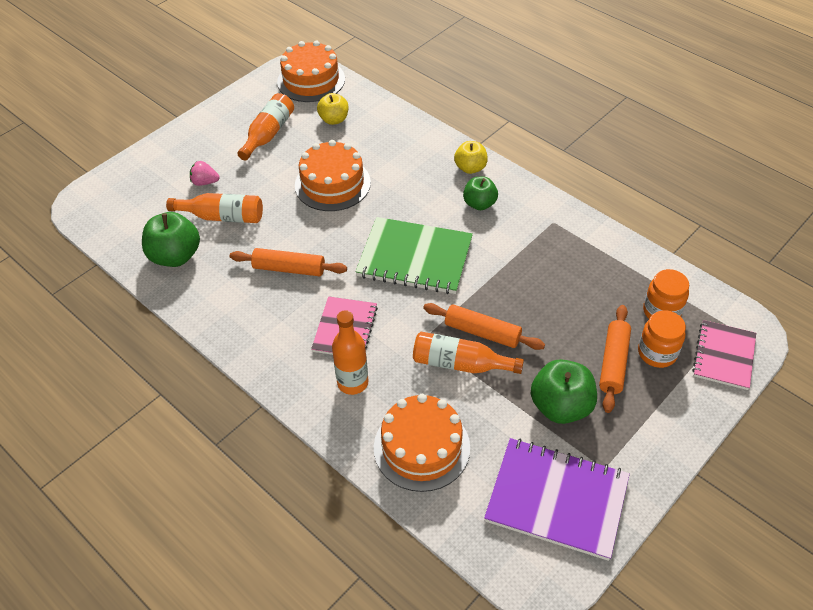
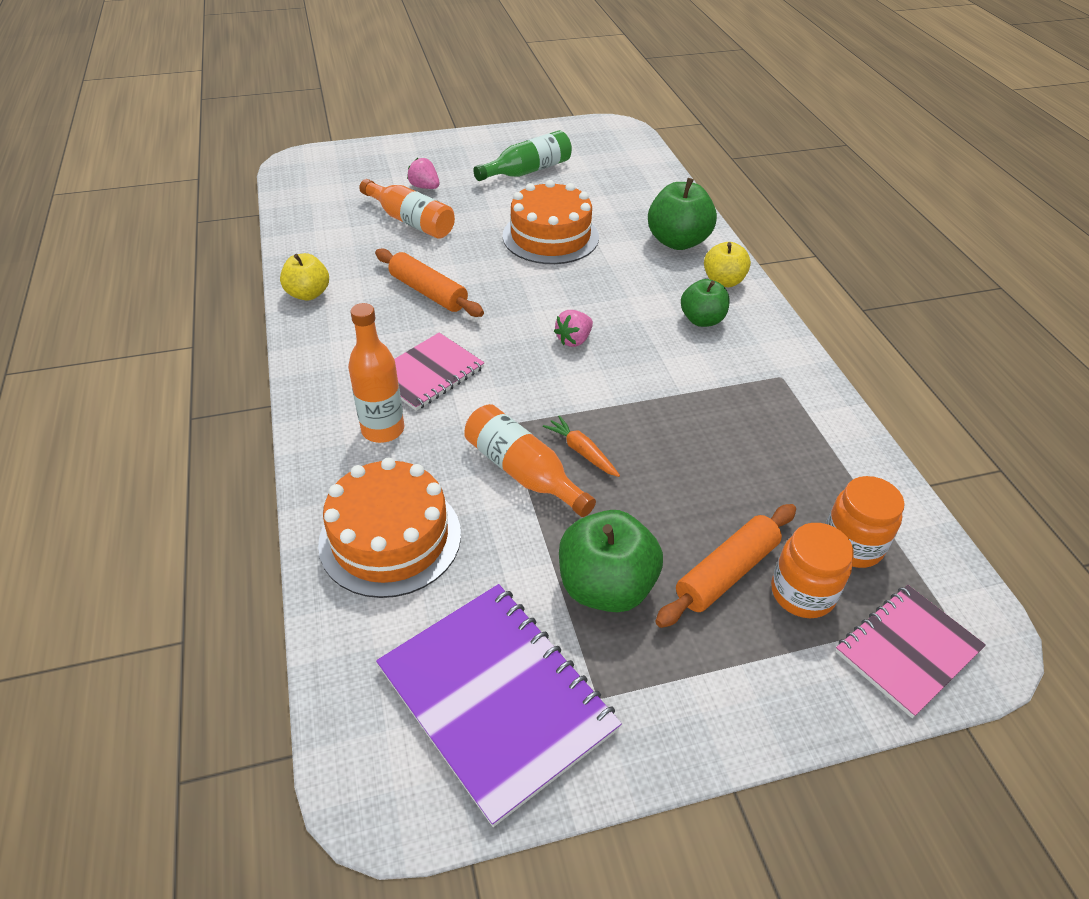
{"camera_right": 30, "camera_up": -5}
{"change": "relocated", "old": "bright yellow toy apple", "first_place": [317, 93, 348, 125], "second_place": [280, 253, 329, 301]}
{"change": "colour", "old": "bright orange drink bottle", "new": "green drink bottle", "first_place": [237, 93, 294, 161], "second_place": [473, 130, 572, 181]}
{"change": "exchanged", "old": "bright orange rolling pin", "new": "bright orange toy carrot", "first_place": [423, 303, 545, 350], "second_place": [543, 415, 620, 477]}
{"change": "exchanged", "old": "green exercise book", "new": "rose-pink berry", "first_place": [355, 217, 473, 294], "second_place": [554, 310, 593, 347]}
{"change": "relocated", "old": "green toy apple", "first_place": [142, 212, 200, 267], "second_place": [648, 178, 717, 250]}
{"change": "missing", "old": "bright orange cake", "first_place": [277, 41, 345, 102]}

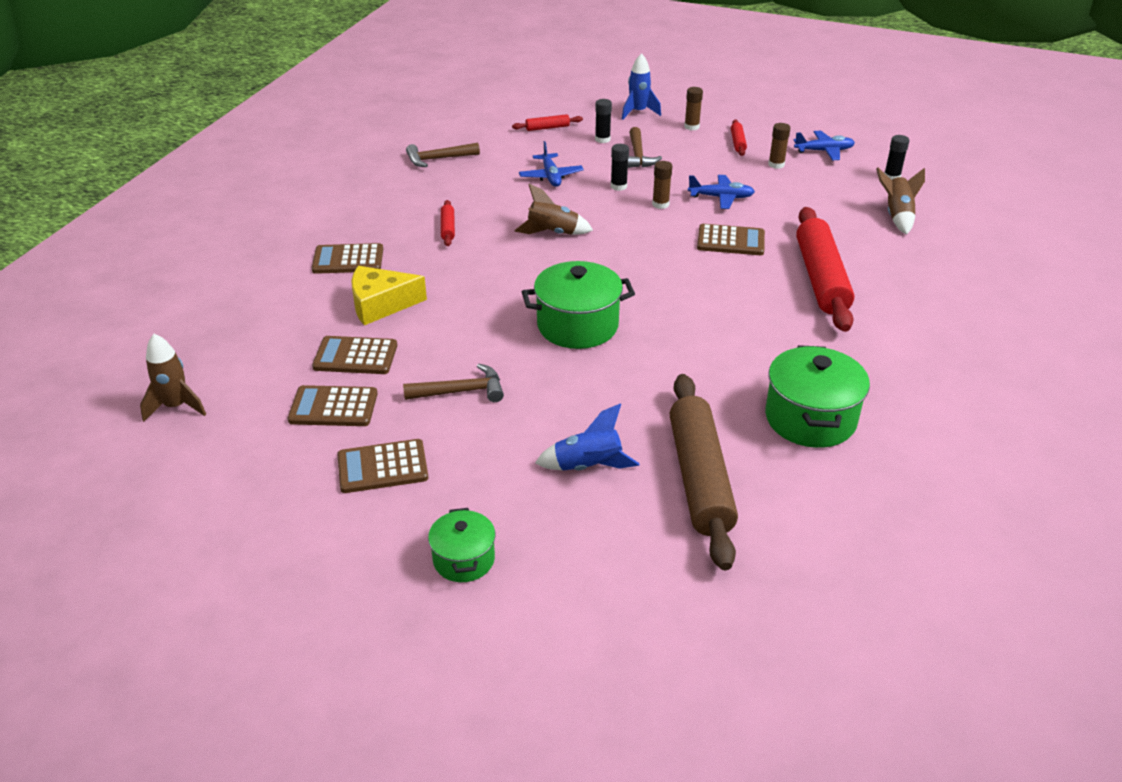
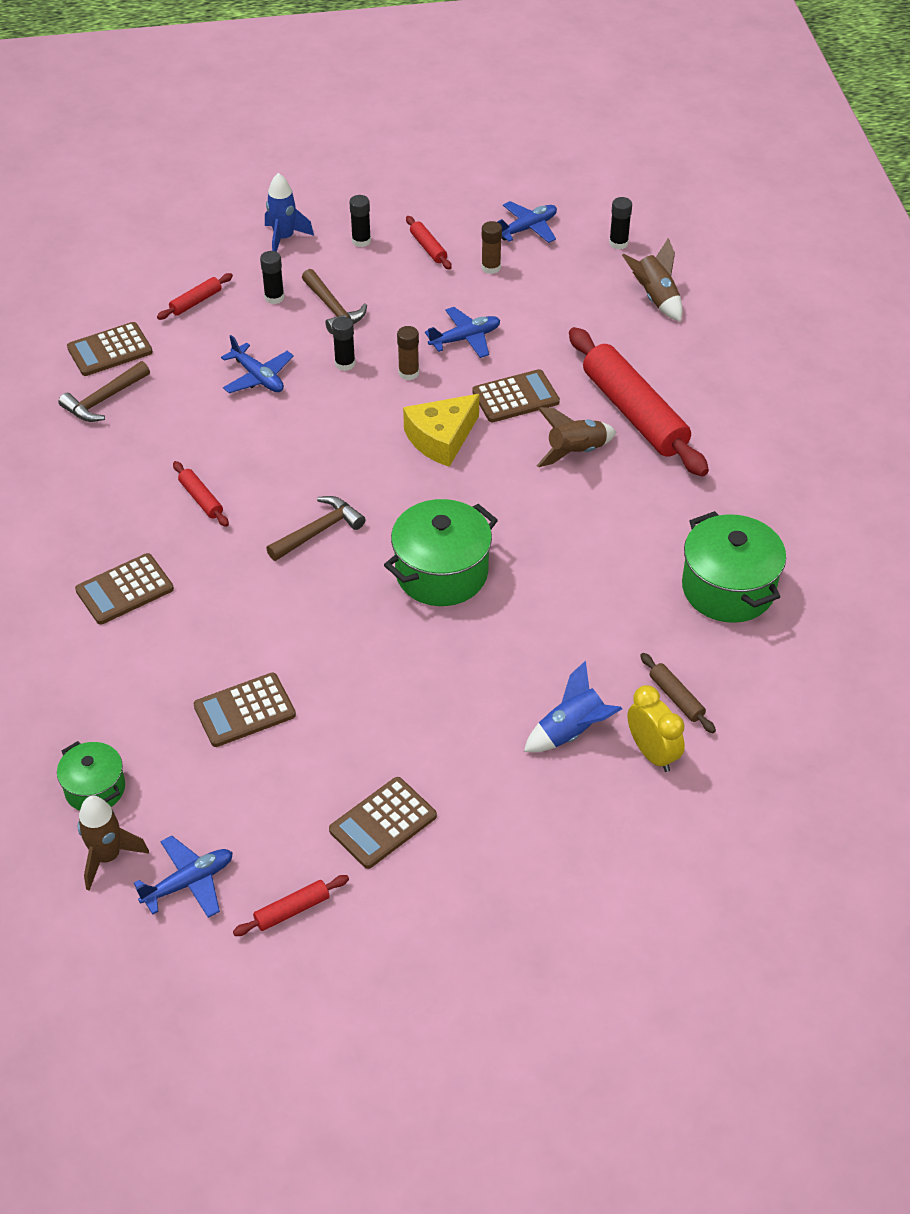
{"camera_right": -30, "camera_up": 10}
{"change": "relocated", "old": "green stockpot", "first_place": [428, 508, 495, 582], "second_place": [57, 741, 125, 811]}
{"change": "relocated", "old": "brown calculator", "first_place": [288, 385, 378, 426], "second_place": [67, 322, 153, 376]}
{"change": "appeared", "new": "blue toy plane", "second_place": [134, 835, 233, 918]}
{"change": "appeared", "new": "crimson rolling pin", "second_place": [233, 875, 349, 936]}
{"change": "relocated", "old": "brown carpenter's hammer", "first_place": [403, 364, 504, 402], "second_place": [266, 496, 365, 561]}
{"change": "colour", "old": "brown glue", "new": "jet-black glue", "first_place": [684, 87, 703, 130], "second_place": [349, 195, 371, 247]}
{"change": "relocated", "old": "bright yellow cheese wedge", "first_place": [351, 266, 427, 325], "second_place": [403, 394, 479, 467]}
{"change": "relocated", "old": "brown spaceship", "first_place": [514, 184, 593, 235], "second_place": [537, 407, 616, 467]}
{"change": "appeared", "new": "bright yellow bedside clock", "second_place": [627, 685, 685, 772]}
{"change": "size", "old": "brown rolling pin", "first_place": [670, 374, 738, 570], "second_place": [640, 653, 716, 733], "factor": 0.43}

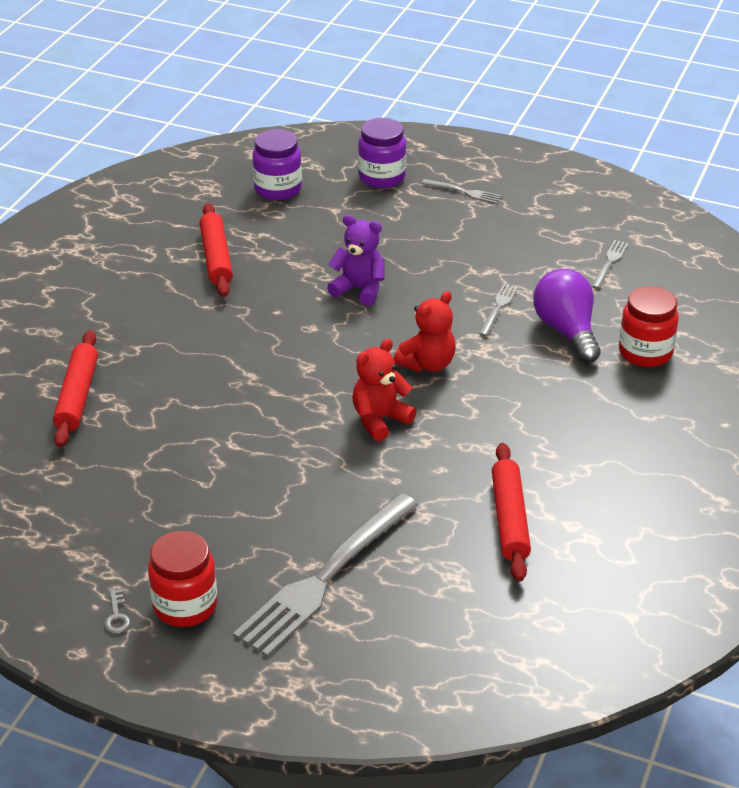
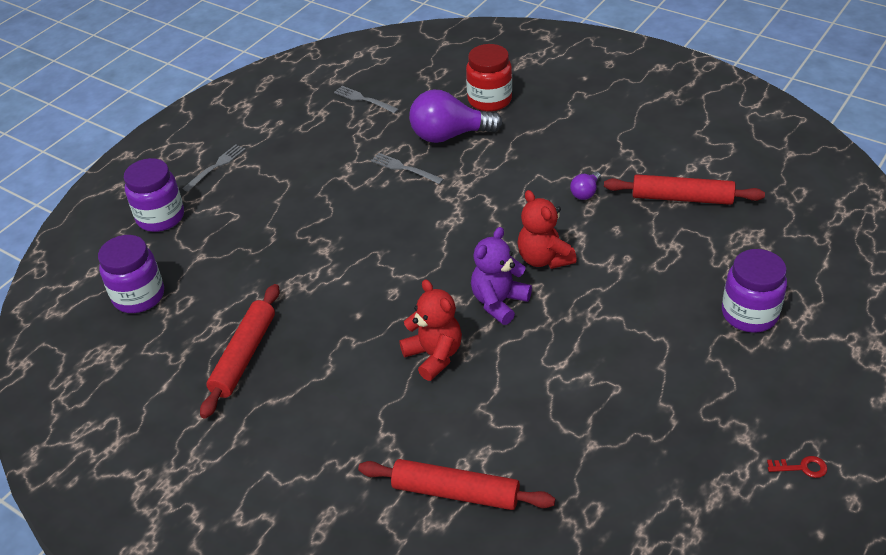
{"camera_right": -75, "camera_up": 5}
{"change": "spun", "old": "crimson rolling pin", "first_place": [200, 203, 233, 297], "second_place": [200, 284, 280, 419], "degrees": -75}
{"change": "relocated", "old": "crimson stuffed bear", "first_place": [394, 291, 456, 372], "second_place": [399, 279, 462, 381]}
{"change": "relocated", "old": "purple stuffed bear", "first_place": [327, 215, 384, 306], "second_place": [471, 227, 532, 325]}
{"change": "appeared", "new": "purple bulb", "second_place": [570, 171, 601, 200]}
{"change": "exchanged", "old": "grey table fork", "new": "purple jam jar", "first_place": [233, 493, 418, 657], "second_place": [722, 249, 787, 333]}
{"change": "colour", "old": "grey door key", "new": "crimson door key", "first_place": [104, 589, 131, 634], "second_place": [767, 456, 827, 478]}
{"change": "missing", "old": "crimson jam jar", "first_place": [148, 531, 217, 627]}

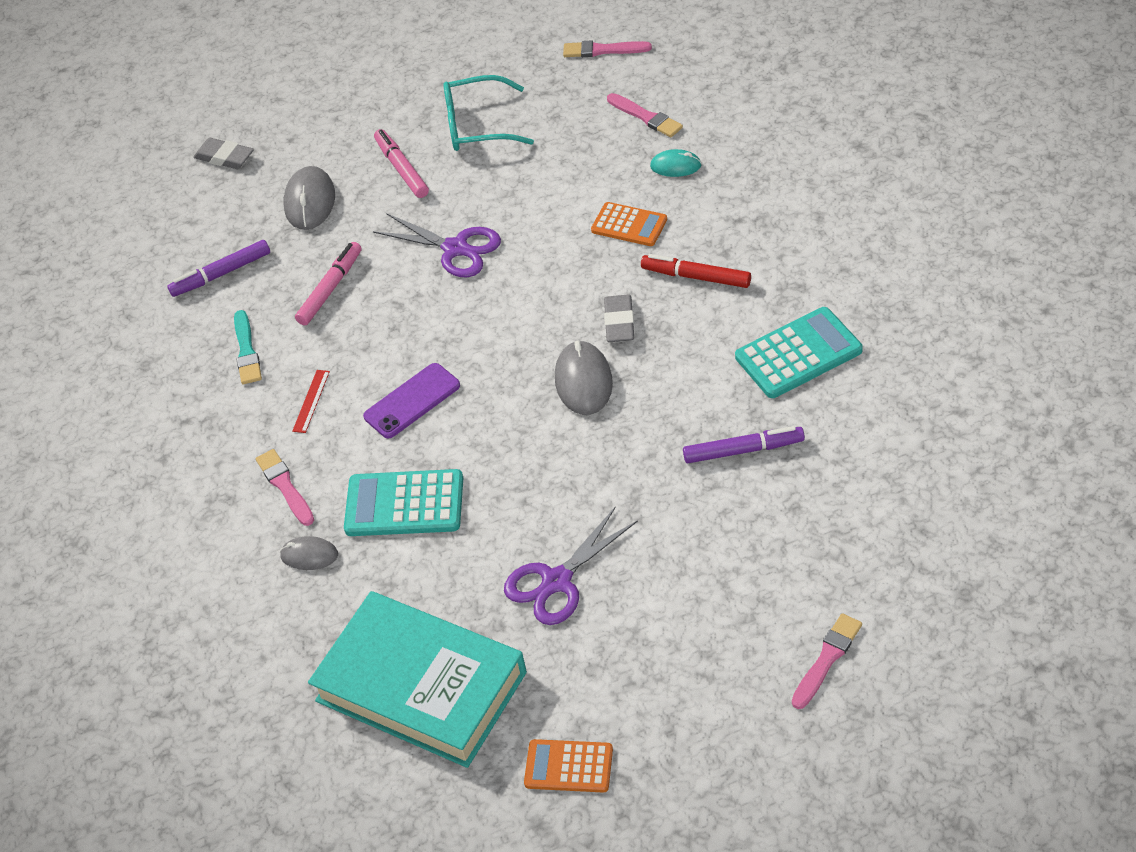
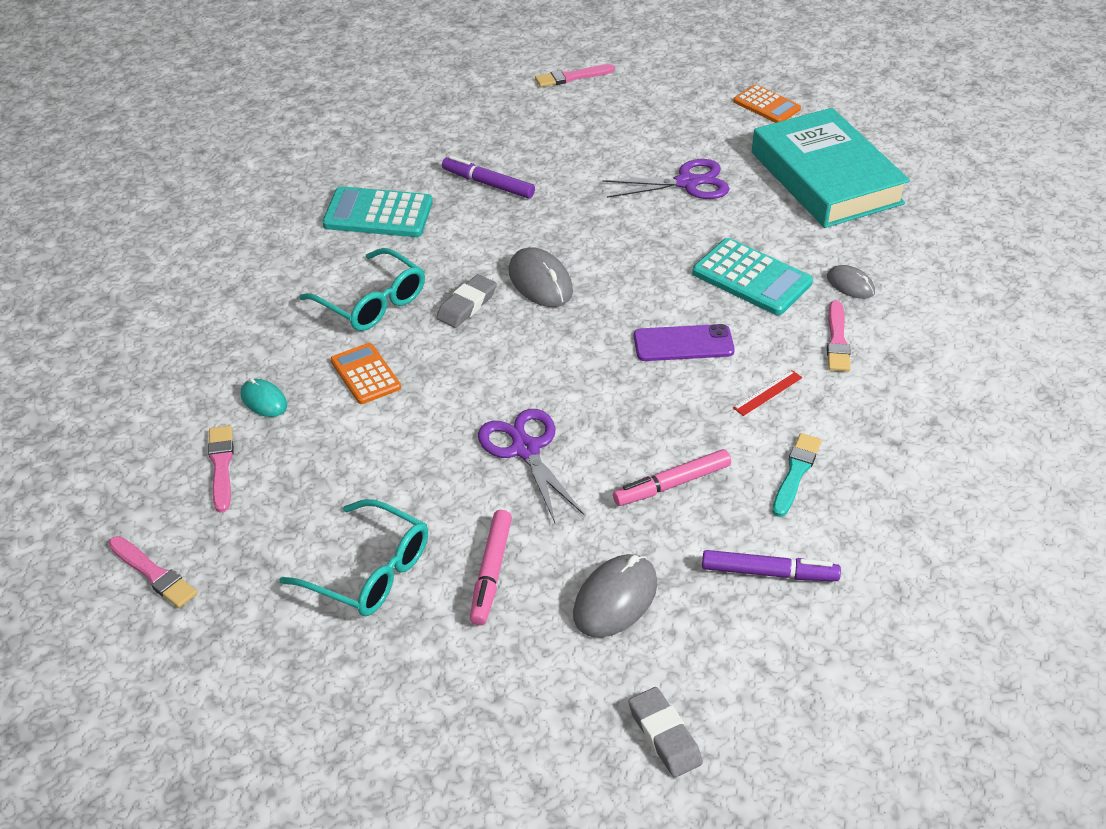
{"camera_right": -150, "camera_up": -5}
{"change": "exchanged", "old": "crimson felt pen", "new": "teal spectacles", "first_place": [641, 254, 751, 288], "second_place": [299, 248, 425, 331]}
{"change": "spun", "old": "grey PC mouse", "first_place": [555, 341, 613, 415], "second_place": [509, 247, 573, 307], "degrees": -60}

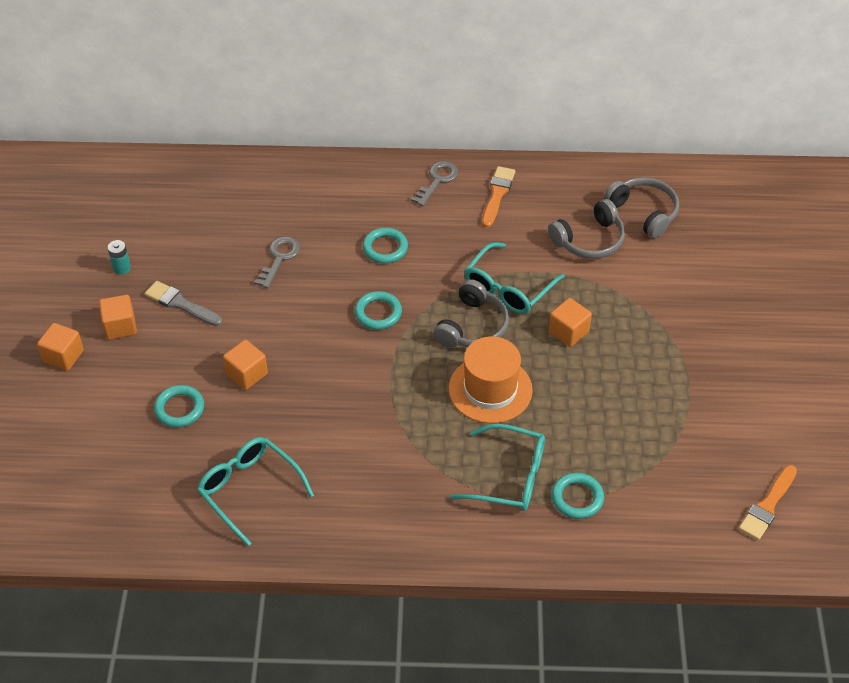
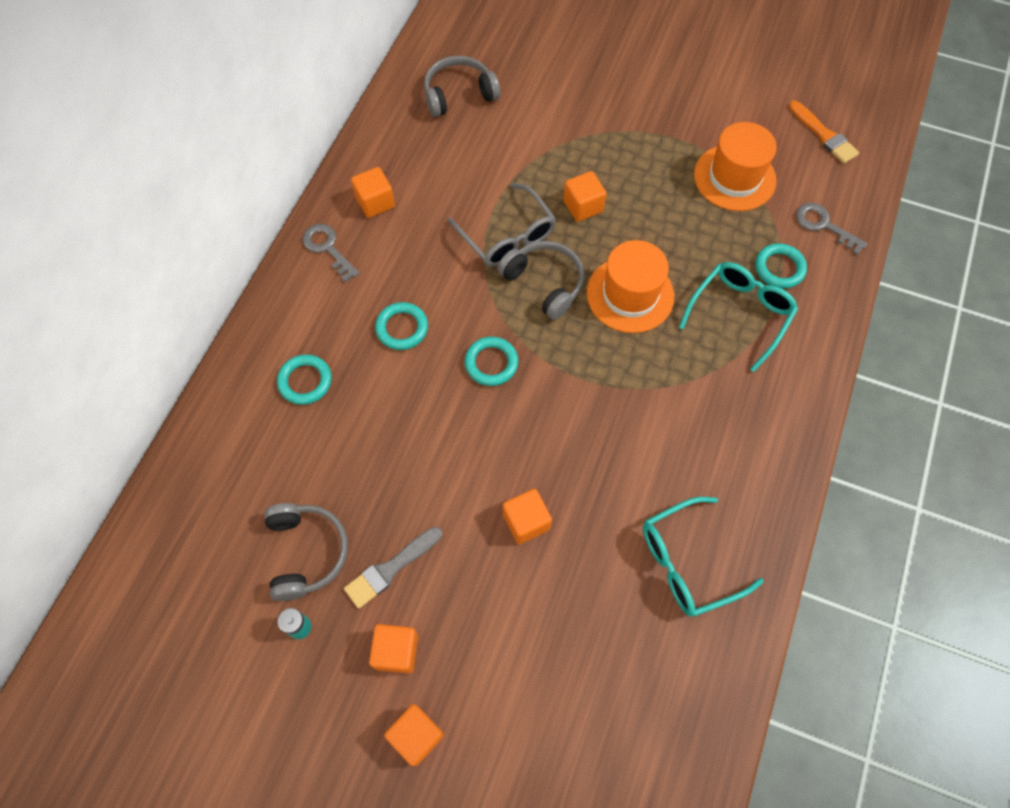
{"camera_right": -70, "camera_up": 15}
{"change": "relocated", "old": "grey headphones", "first_place": [548, 199, 625, 259], "second_place": [264, 503, 348, 601]}
{"change": "relocated", "old": "teal ring", "first_place": [154, 385, 204, 427], "second_place": [277, 354, 332, 405]}
{"change": "exchanged", "old": "bright orange brush", "new": "bright orange block", "first_place": [482, 166, 515, 228], "second_place": [351, 167, 395, 218]}
{"change": "colour", "old": "teal spectacles", "new": "grey spectacles", "first_place": [464, 242, 565, 314], "second_place": [448, 183, 556, 267]}
{"change": "appeared", "new": "bright orange hat", "second_place": [694, 122, 777, 211]}
{"change": "relocated", "old": "grey door key", "first_place": [254, 236, 300, 288], "second_place": [796, 203, 868, 255]}

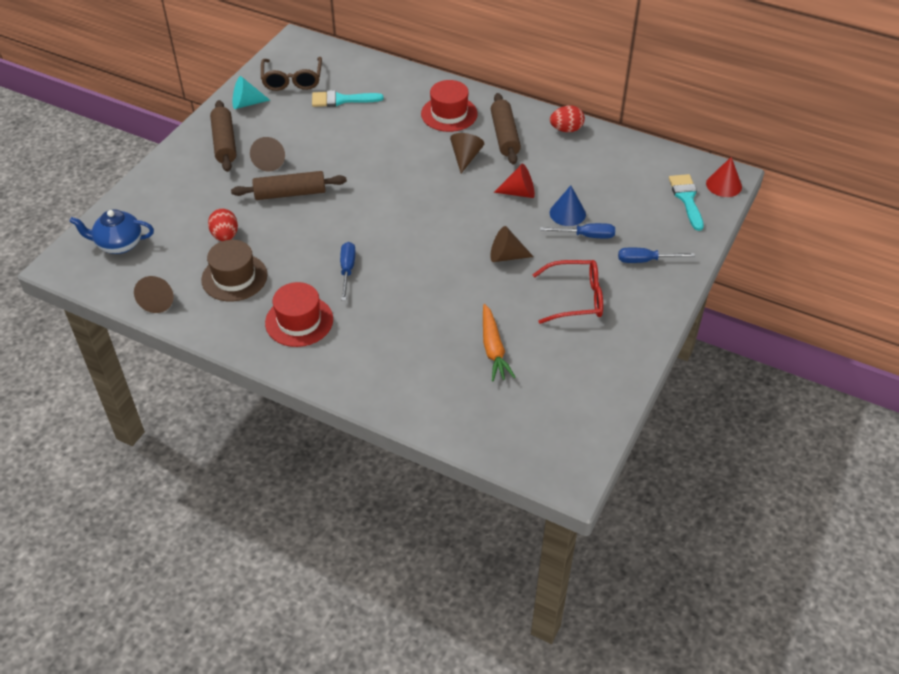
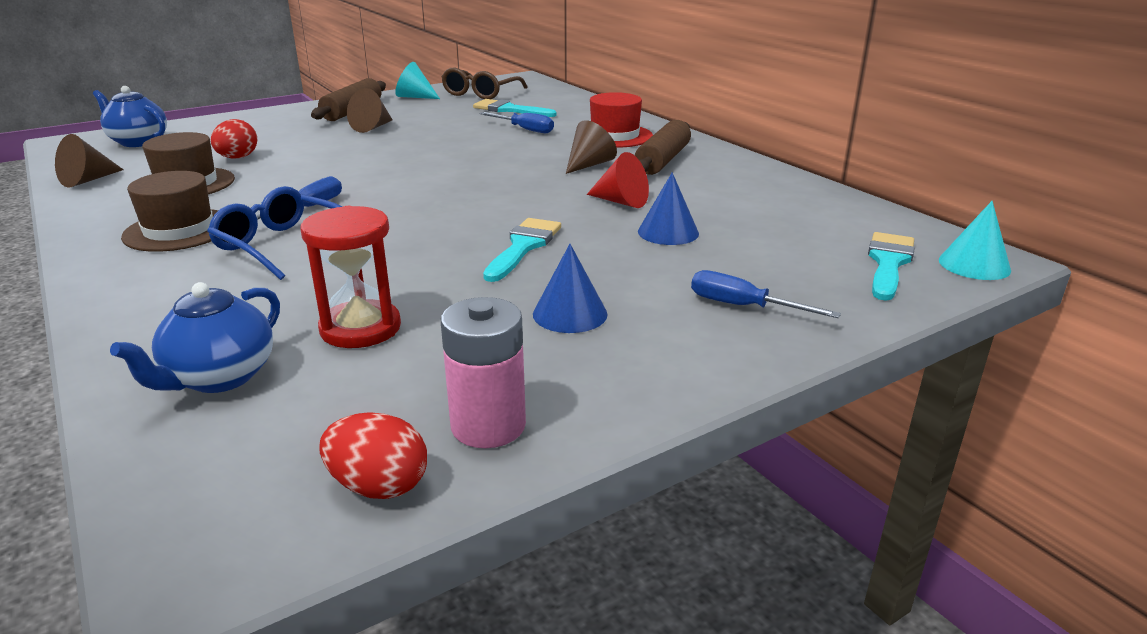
{"camera_right": 30, "camera_up": -20}
{"change": "appeared", "new": "blue china teapot", "second_place": [110, 282, 280, 393]}
{"change": "colour", "old": "crimson hat", "new": "brown hat", "first_place": [265, 282, 333, 347], "second_place": [121, 171, 219, 252]}
{"change": "appeared", "new": "blue spectacles", "second_place": [207, 186, 342, 280]}
{"change": "exchanged", "old": "bright orange toy carrot", "new": "crimson sand timer", "first_place": [483, 304, 516, 381], "second_place": [300, 206, 401, 348]}
{"change": "relocated", "old": "crimson toy egg", "first_place": [550, 105, 585, 132], "second_place": [319, 412, 427, 499]}
{"change": "appeared", "new": "rose-pink battery", "second_place": [441, 297, 526, 448]}
{"change": "relocated", "old": "blue screwdriver", "first_place": [540, 223, 615, 239], "second_place": [480, 112, 554, 133]}
{"change": "exchanged", "old": "brown cone shape", "new": "teal brush", "first_place": [490, 226, 534, 262], "second_place": [483, 218, 561, 282]}
{"change": "exchanged", "old": "crimson spectacles", "new": "blue cone shape", "first_place": [532, 260, 603, 324], "second_place": [533, 244, 608, 333]}
{"change": "colour", "old": "crimson cone shape", "new": "teal cone shape", "first_place": [706, 157, 742, 197], "second_place": [939, 201, 1011, 280]}
{"change": "missing", "old": "brown rolling pin", "first_place": [231, 171, 347, 200]}

